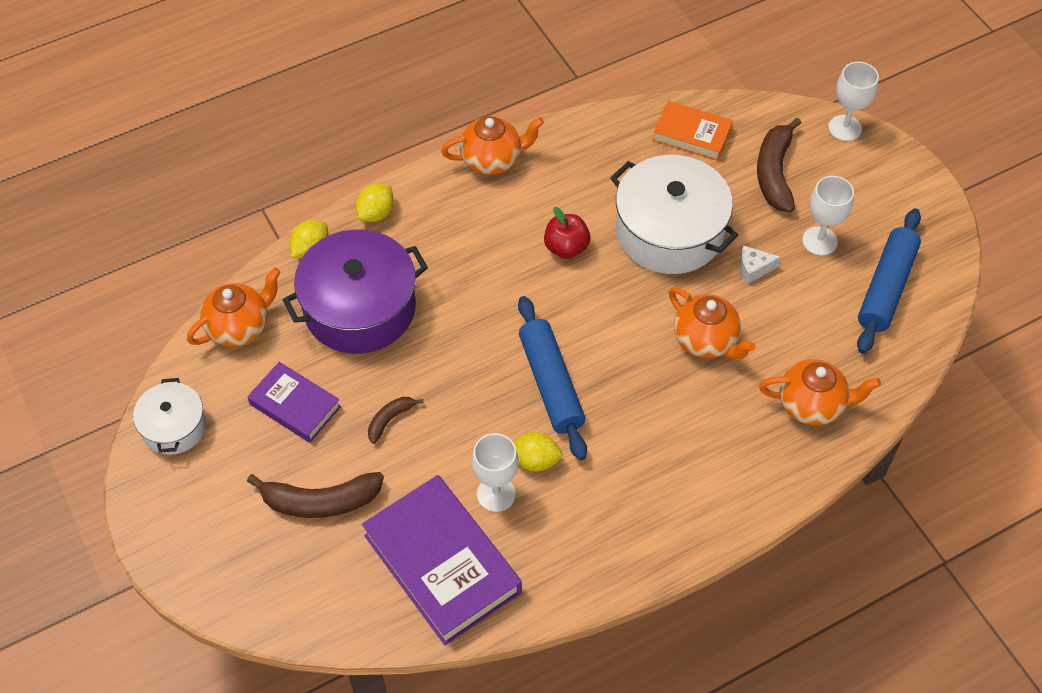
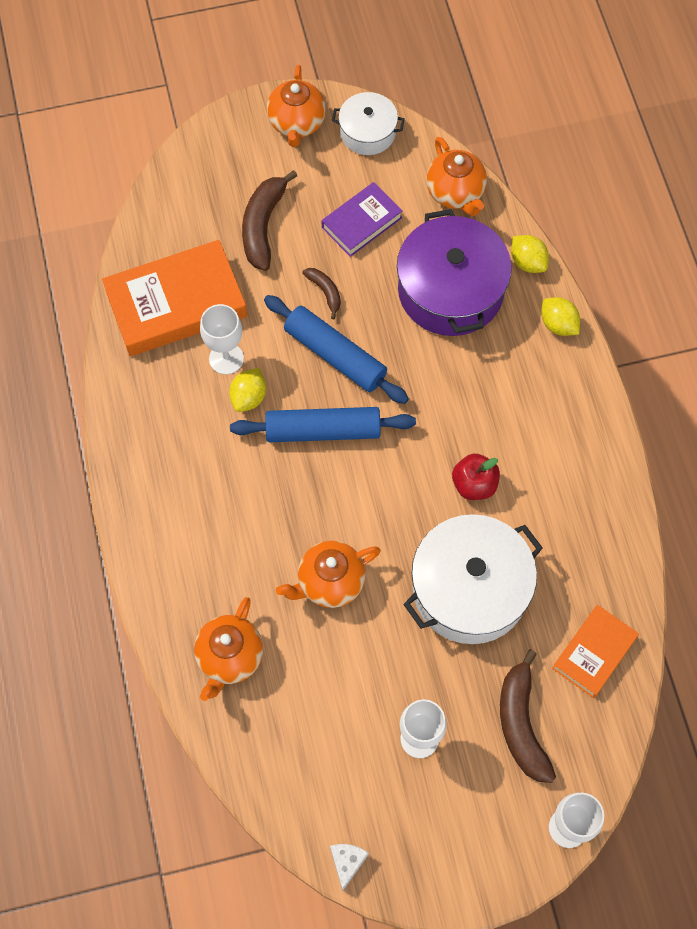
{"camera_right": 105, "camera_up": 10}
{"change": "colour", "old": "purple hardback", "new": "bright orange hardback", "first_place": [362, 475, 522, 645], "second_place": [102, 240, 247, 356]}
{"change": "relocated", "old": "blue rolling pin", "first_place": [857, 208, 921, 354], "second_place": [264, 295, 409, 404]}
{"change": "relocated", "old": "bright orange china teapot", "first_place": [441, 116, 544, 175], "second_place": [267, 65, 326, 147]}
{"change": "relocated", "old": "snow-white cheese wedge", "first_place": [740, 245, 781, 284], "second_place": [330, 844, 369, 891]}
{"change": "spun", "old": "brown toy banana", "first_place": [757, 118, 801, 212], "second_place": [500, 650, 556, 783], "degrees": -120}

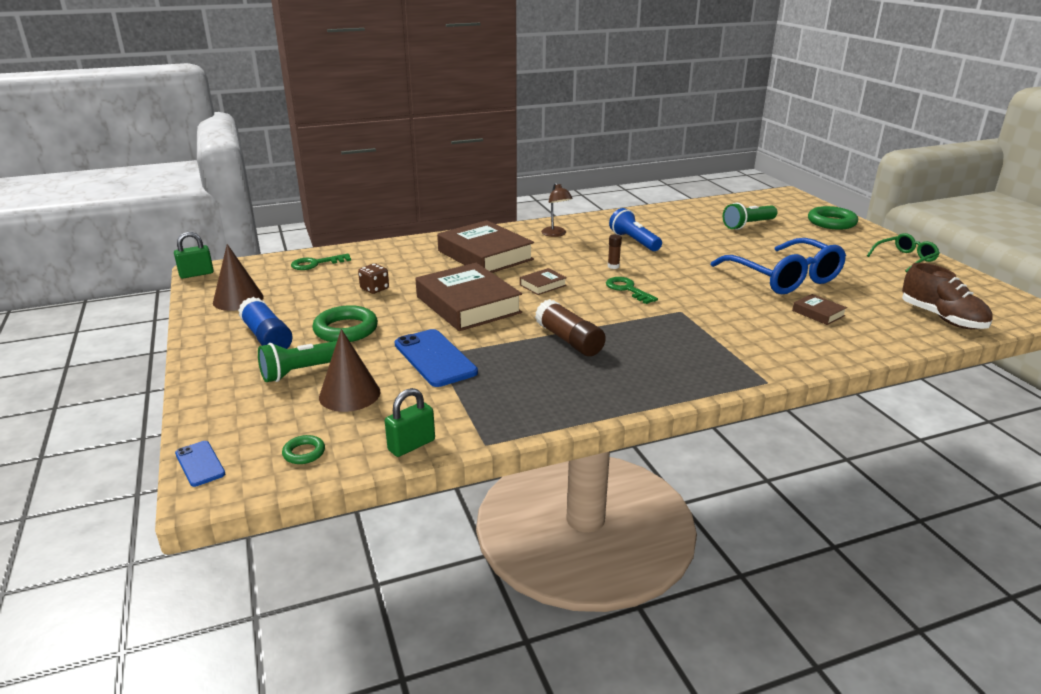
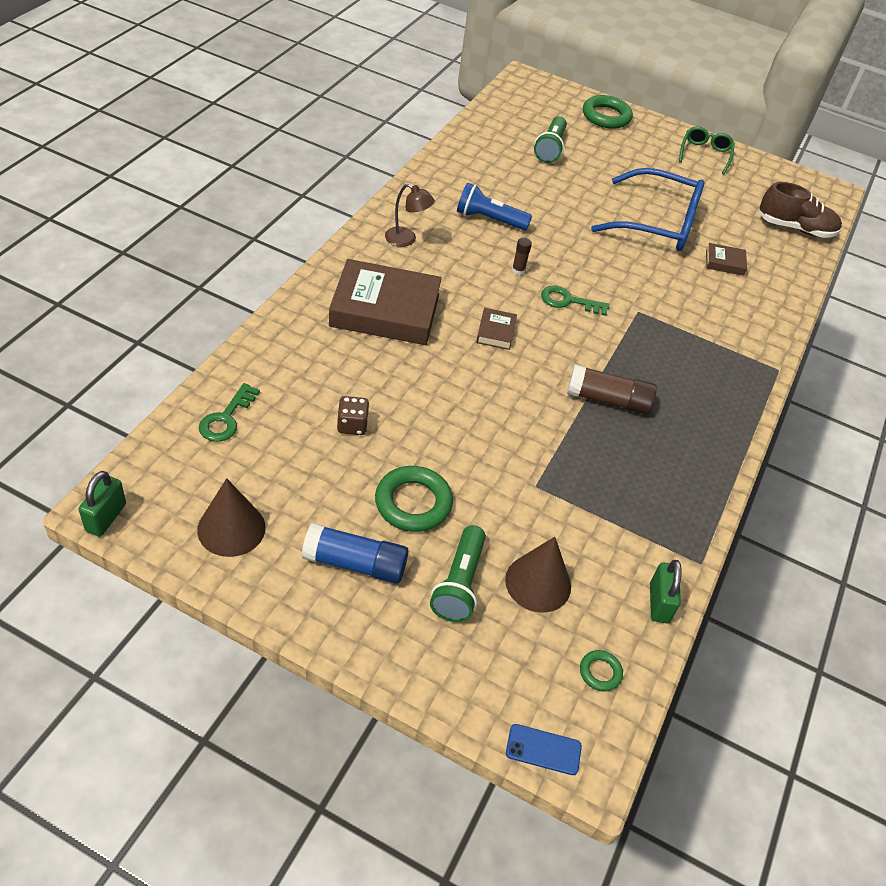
{"camera_right": -50, "camera_up": 20}
{"change": "missing", "old": "blue phone", "first_place": [395, 329, 478, 387]}
{"change": "missing", "old": "brown hardback", "first_place": [415, 263, 522, 331]}

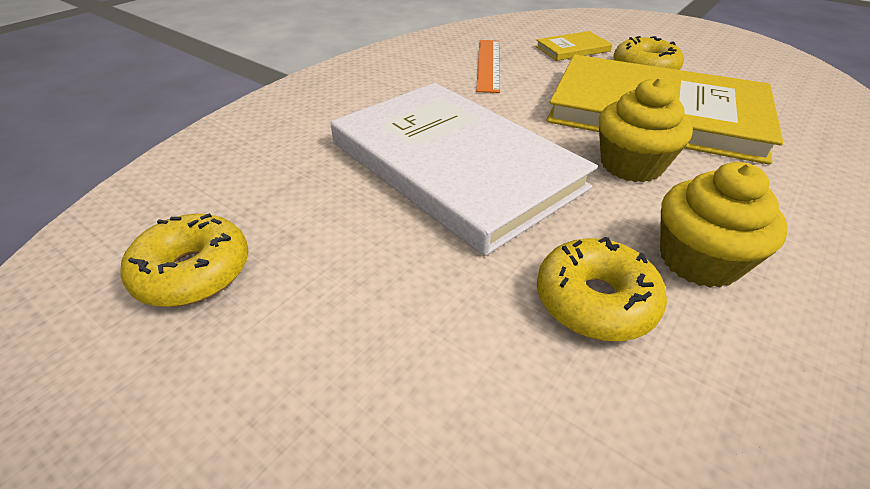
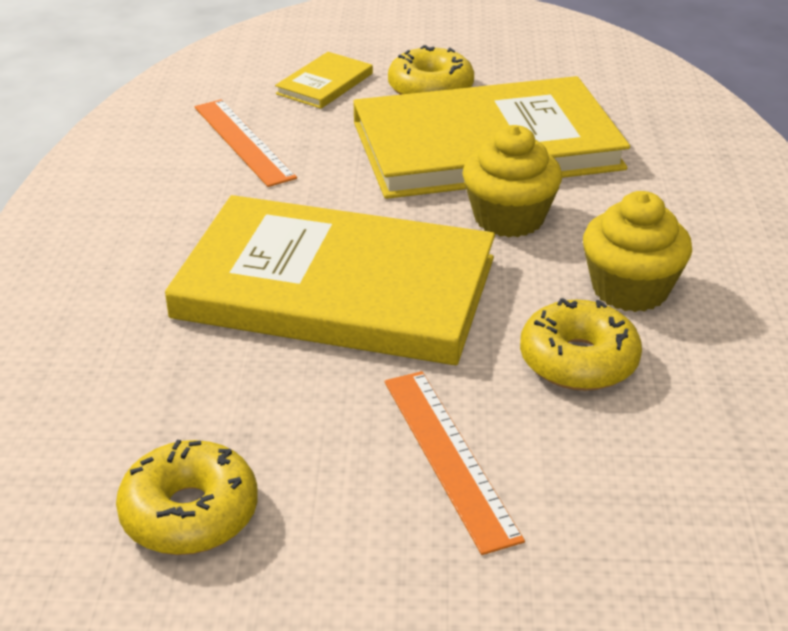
{"camera_right": -35, "camera_up": -5}
{"change": "colour", "old": "snow-white hardback", "new": "bright yellow hardback", "first_place": [331, 83, 598, 256], "second_place": [165, 195, 495, 365]}
{"change": "appeared", "new": "bright orange ruler", "second_place": [385, 371, 525, 555]}

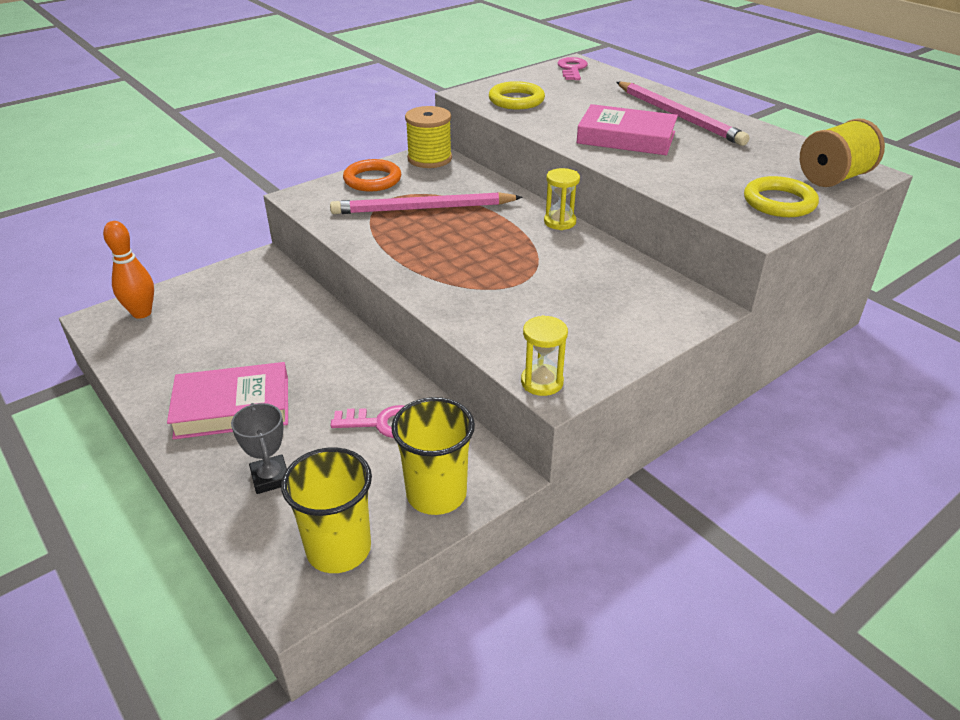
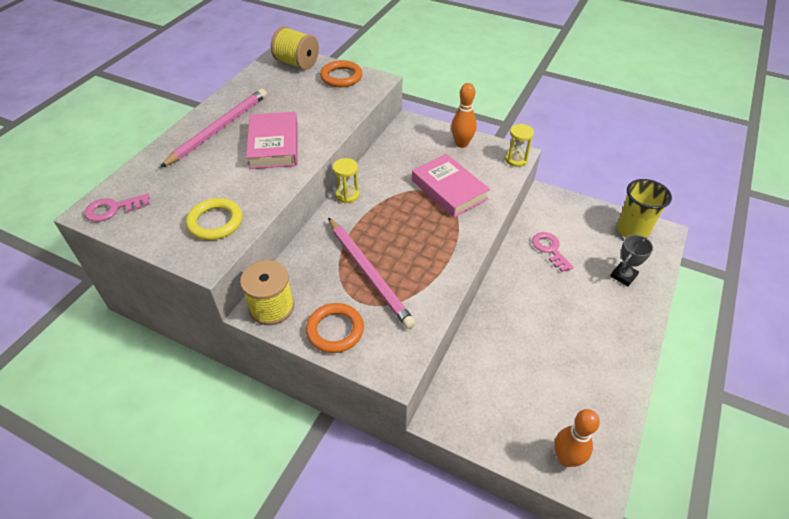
{"camera_right": -115, "camera_up": 10}
{"change": "colour", "old": "bright yellow ring", "new": "bright orange ring", "first_place": [744, 176, 819, 217], "second_place": [320, 60, 362, 87]}
{"change": "relocated", "old": "rose-pink hardback", "first_place": [167, 362, 288, 439], "second_place": [412, 154, 490, 218]}
{"change": "appeared", "new": "bright orange tenpin", "second_place": [451, 83, 477, 148]}
{"change": "missing", "old": "bright yellow cup", "first_place": [391, 397, 475, 515]}

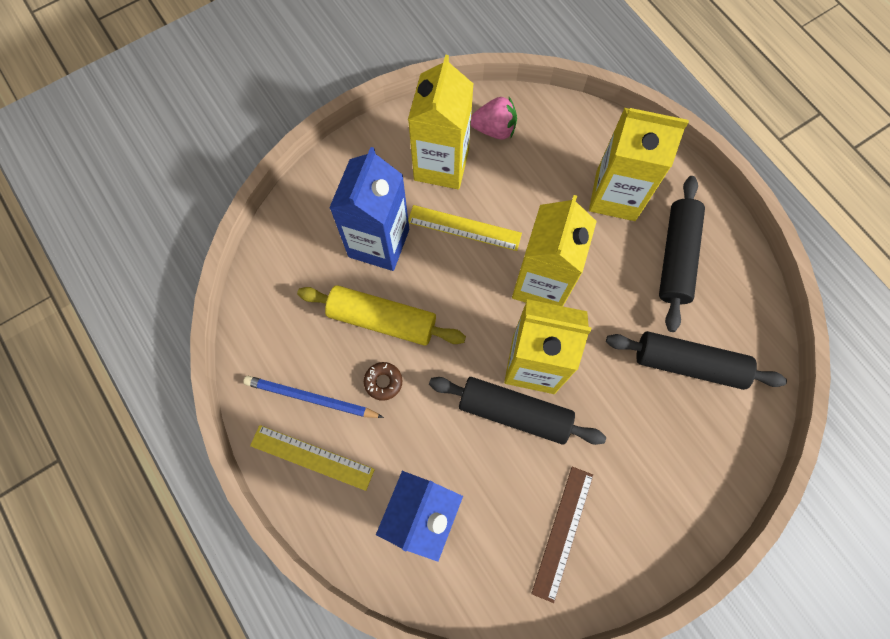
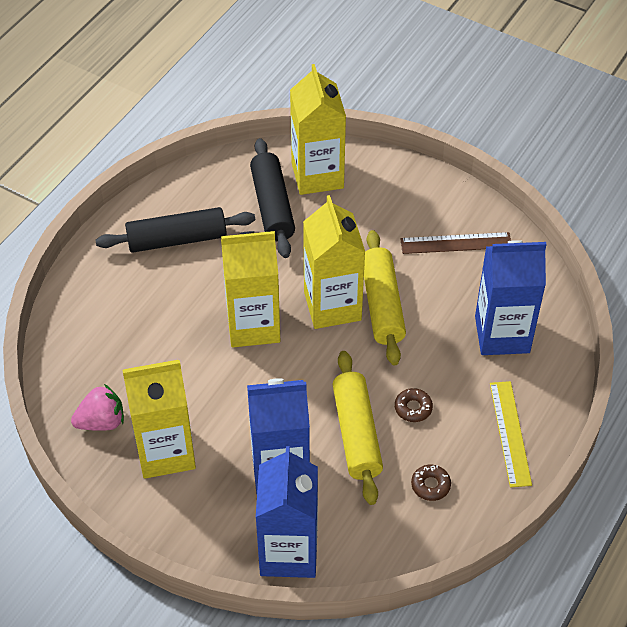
{"camera_right": -115, "camera_up": -20}
{"change": "spun", "old": "rose-pink berry", "first_place": [471, 97, 517, 140], "second_place": [71, 384, 124, 431], "degrees": 90}
{"change": "appeared", "new": "blue carton", "second_place": [256, 446, 318, 578]}
{"change": "relocated", "old": "bright yellow carton", "first_place": [589, 108, 689, 221], "second_place": [290, 64, 346, 195]}
{"change": "colour", "old": "jet-black rolling pin", "new": "bright yellow rolling pin", "first_place": [429, 377, 606, 445], "second_place": [364, 230, 406, 365]}
{"change": "appeared", "new": "brown glazed donut", "second_place": [411, 465, 451, 501]}
{"change": "missing", "old": "blue lead pencil", "first_place": [243, 376, 384, 418]}
{"change": "missing", "old": "bright yellow ruler", "first_place": [408, 205, 522, 251]}

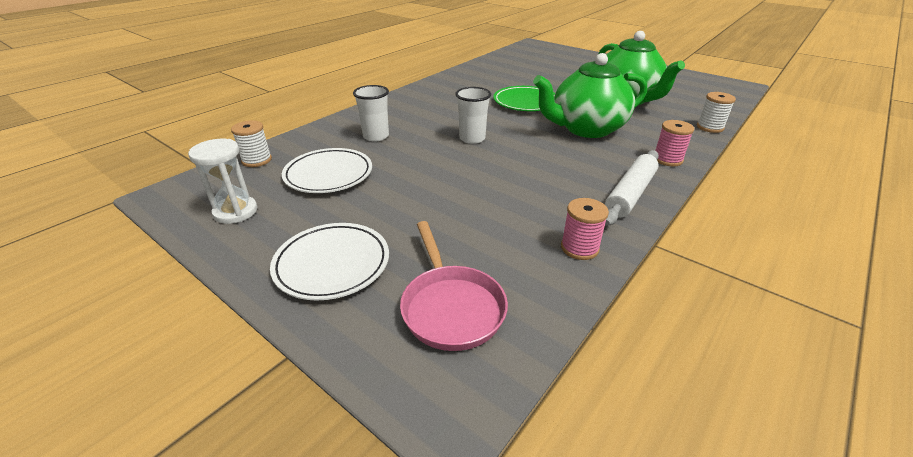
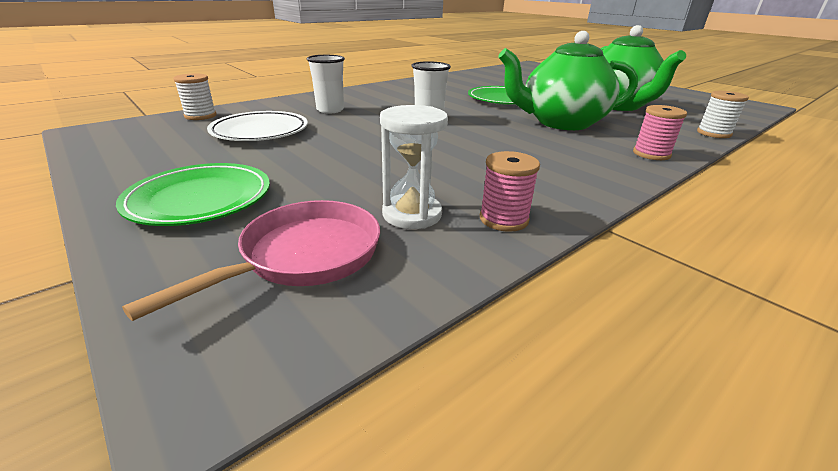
{"camera_right": 10, "camera_up": -5}
{"change": "colour", "old": "snow-white dinner plate", "new": "green dinner plate", "first_place": [270, 223, 389, 300], "second_place": [116, 163, 270, 226]}
{"change": "spun", "old": "rose-pink skillet", "first_place": [400, 221, 508, 351], "second_place": [122, 200, 380, 321], "degrees": -135}
{"change": "relocated", "old": "snow-white sand timer", "first_place": [188, 139, 258, 224], "second_place": [380, 105, 448, 229]}
{"change": "missing", "old": "snow-white rolling pin", "first_place": [605, 150, 659, 226]}

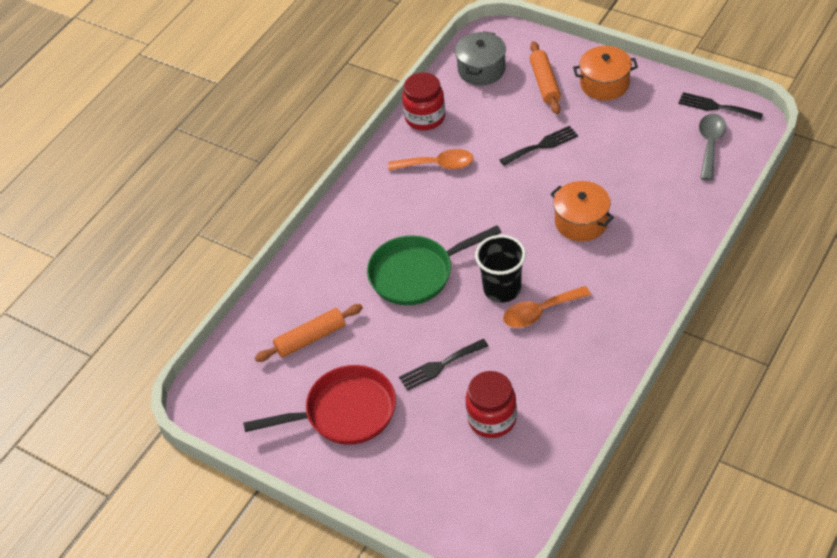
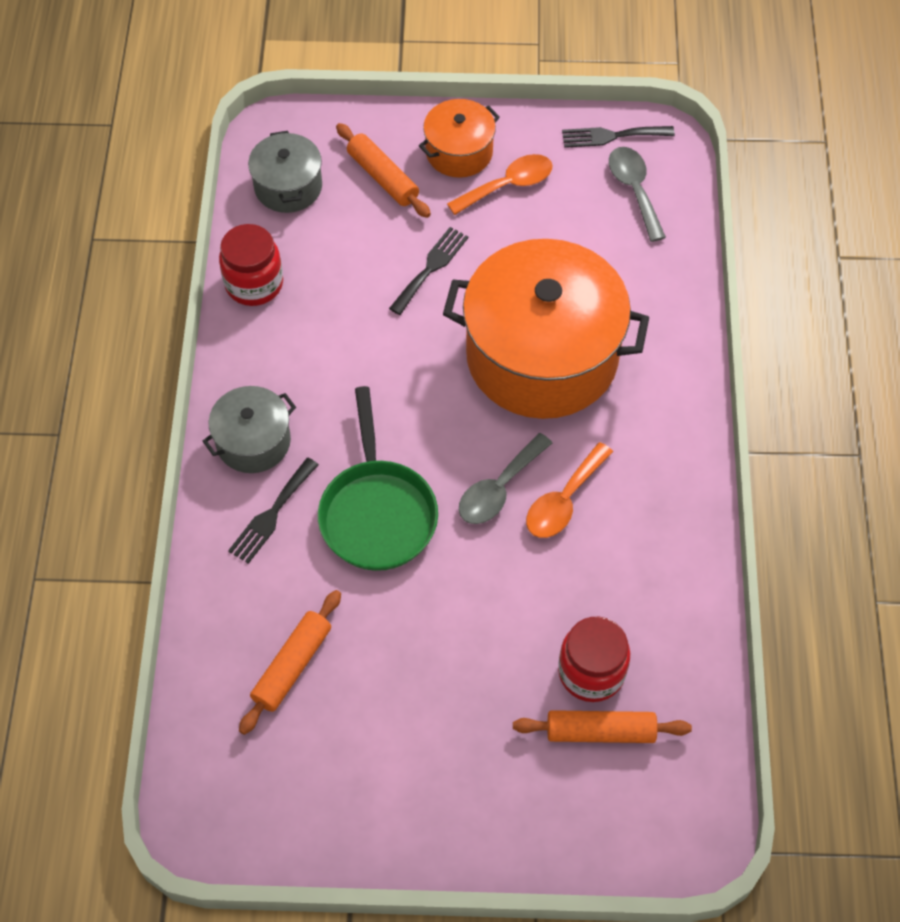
{"camera_right": -35, "camera_up": 10}
{"change": "appeared", "new": "grey stockpot", "second_place": [203, 386, 296, 473]}
{"change": "relocated", "old": "jet-black table fork", "first_place": [399, 339, 489, 391], "second_place": [228, 458, 319, 564]}
{"change": "spun", "old": "green skillet", "first_place": [367, 225, 502, 305], "second_place": [318, 386, 438, 571], "degrees": -45}
{"change": "size", "old": "bright orange stockpot", "first_place": [550, 181, 614, 241], "second_place": [443, 239, 649, 419], "factor": 2.09}
{"change": "relocated", "old": "bright orange spoon", "first_place": [388, 149, 473, 171], "second_place": [447, 154, 552, 215]}
{"change": "exchanged", "old": "jet-black cup", "new": "grey spoon", "first_place": [475, 235, 526, 302], "second_place": [459, 433, 552, 524]}
{"change": "appeared", "new": "bright orange rolling pin", "second_place": [513, 710, 692, 743]}
{"change": "missing", "old": "crimson skillet", "first_place": [243, 365, 396, 445]}

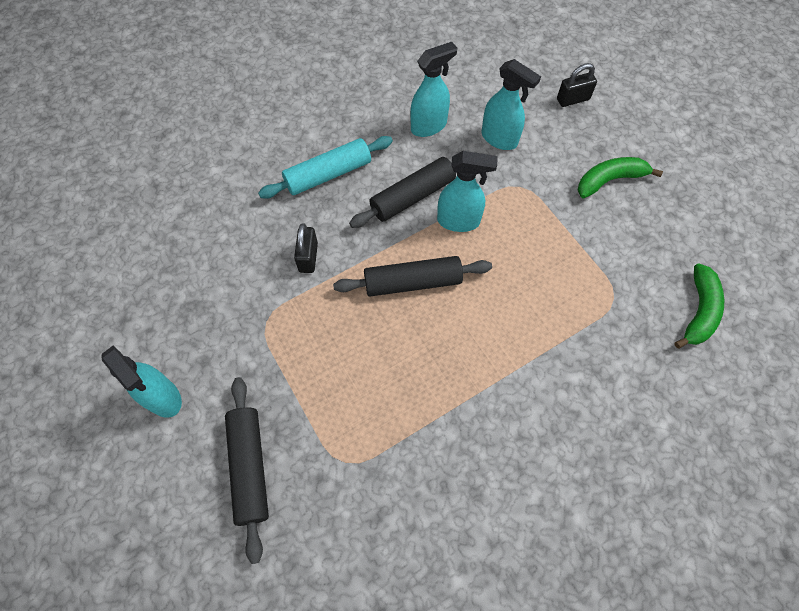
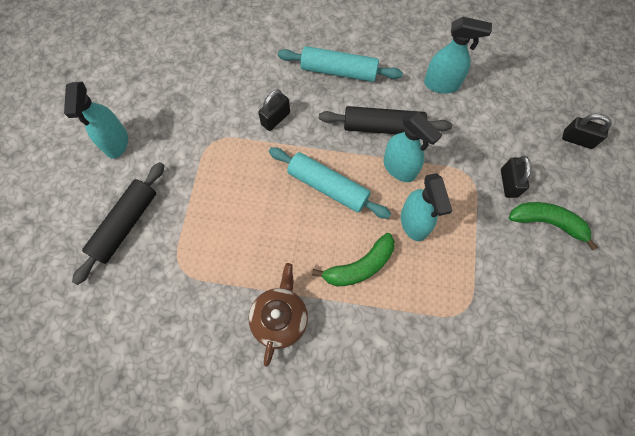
{"camera_right": 40, "camera_up": 5}
{"change": "appeared", "new": "brown china teapot", "second_place": [248, 263, 308, 367]}
{"change": "colour", "old": "jet-black rolling pin", "new": "teal rolling pin", "first_place": [333, 256, 492, 297], "second_place": [269, 147, 391, 219]}
{"change": "relocated", "old": "green toy banana", "first_place": [675, 263, 724, 349], "second_place": [312, 233, 395, 287]}
{"change": "relocated", "old": "teal spray cleaner", "first_place": [481, 59, 541, 150], "second_place": [401, 173, 453, 241]}
{"change": "appeared", "new": "jet-black lock", "second_place": [501, 156, 532, 198]}

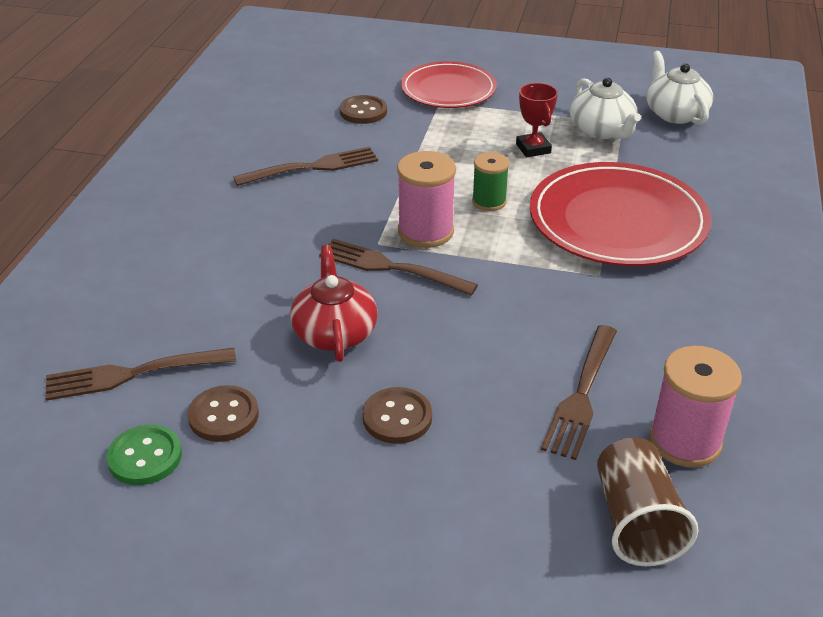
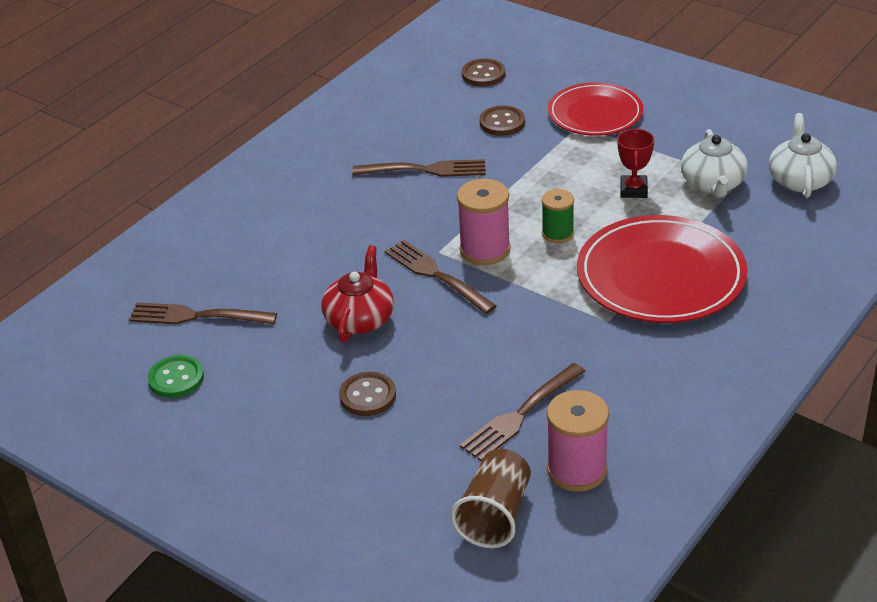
{"camera_right": 25, "camera_up": 0}
{"change": "relocated", "old": "brown sewing button", "first_place": [188, 385, 259, 442], "second_place": [462, 59, 505, 86]}

